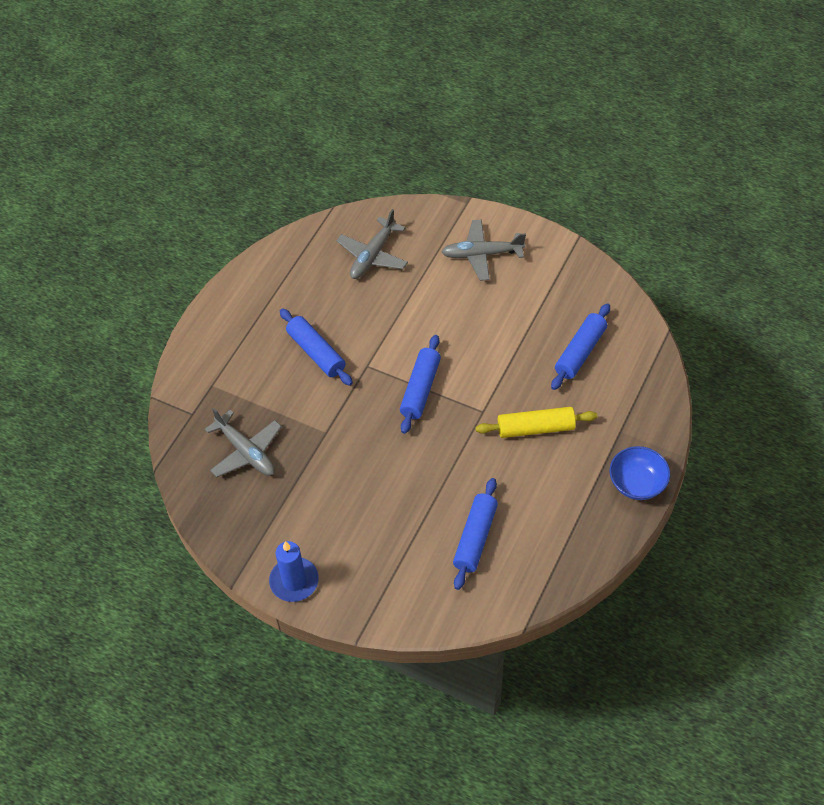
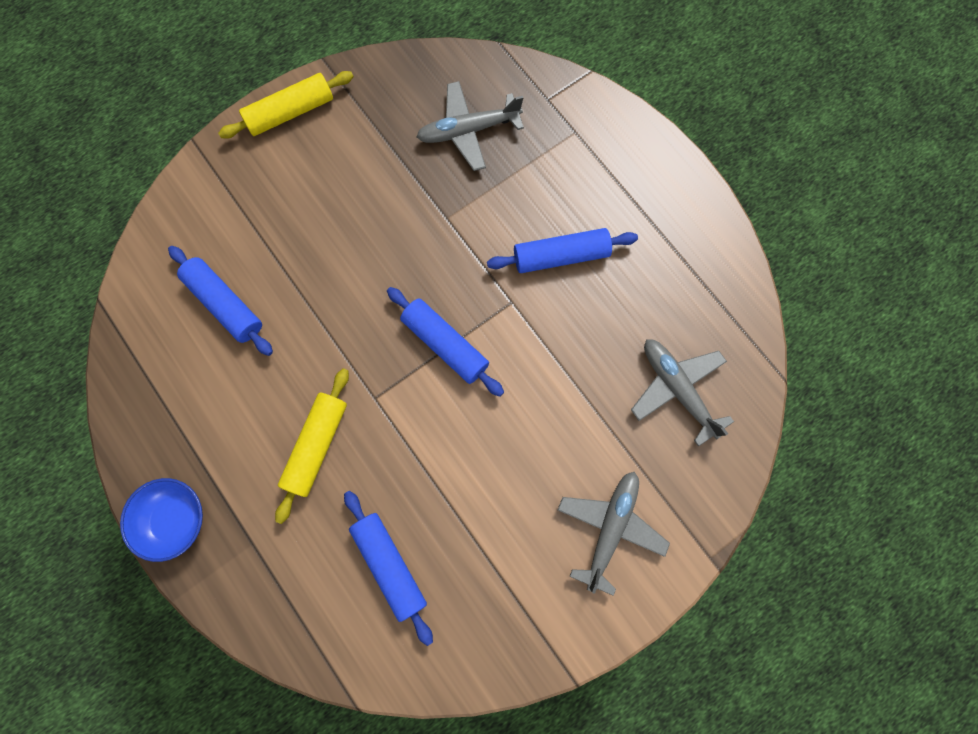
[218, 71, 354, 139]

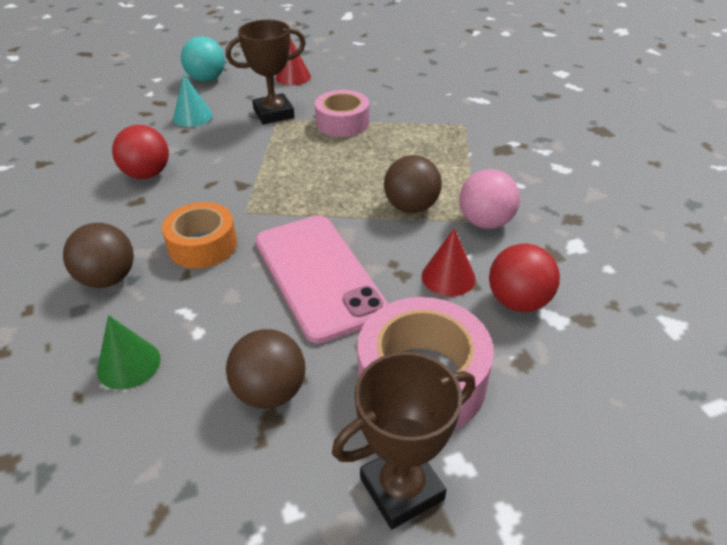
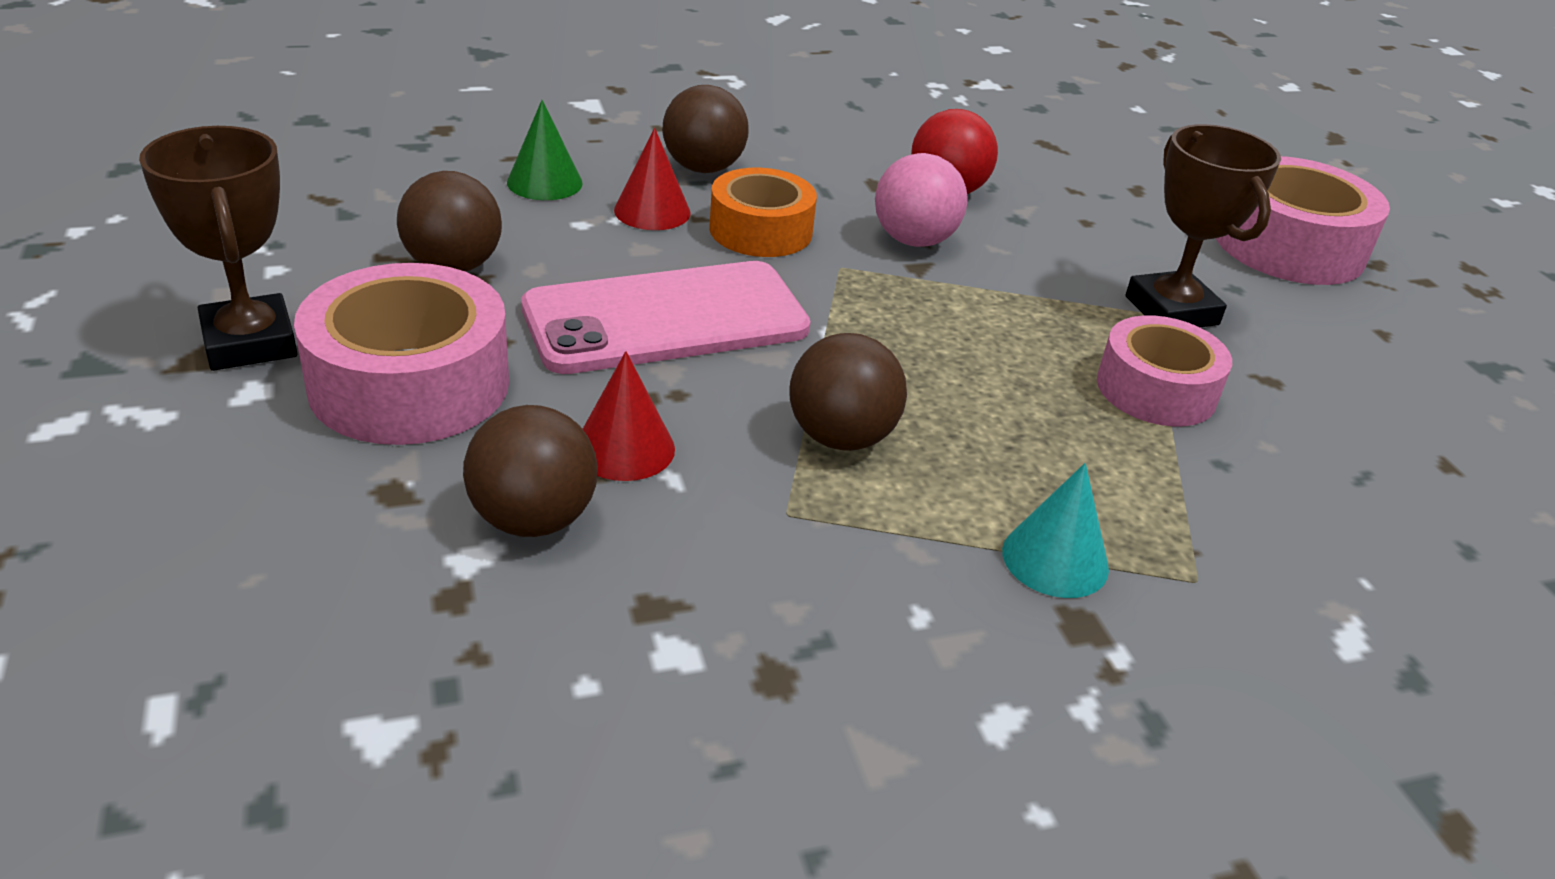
[1002, 463, 1109, 598]
[1216, 156, 1390, 285]
[614, 128, 691, 230]
[875, 153, 967, 247]
[463, 405, 598, 537]

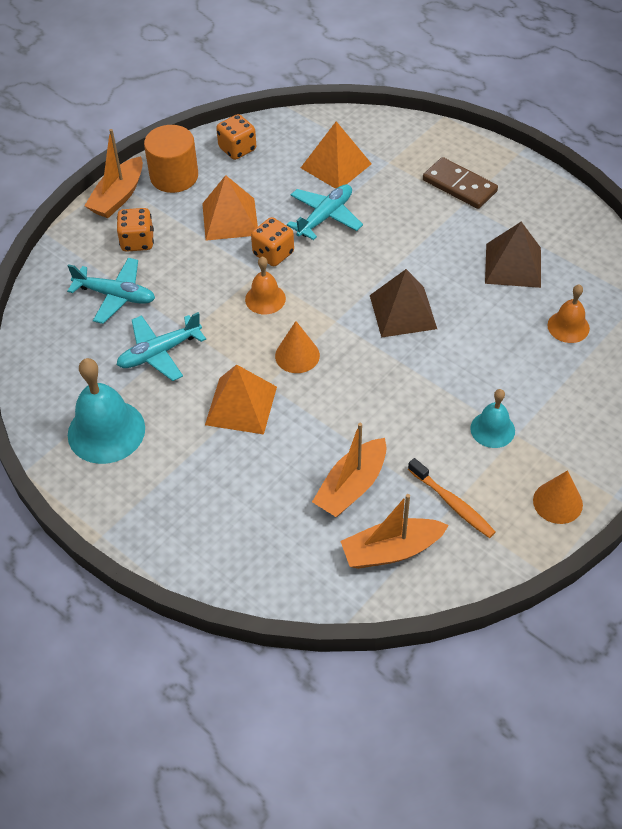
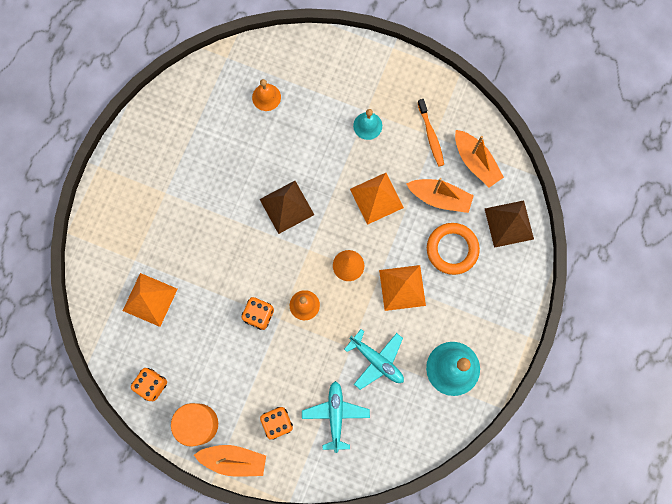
[350, 173, 404, 225]
[287, 184, 363, 240] (first image)
[418, 99, 444, 166]
[423, 157, 498, 209] (first image)
[485, 200, 534, 248]
[533, 470, 583, 524] (first image)
[427, 223, 480, 275]

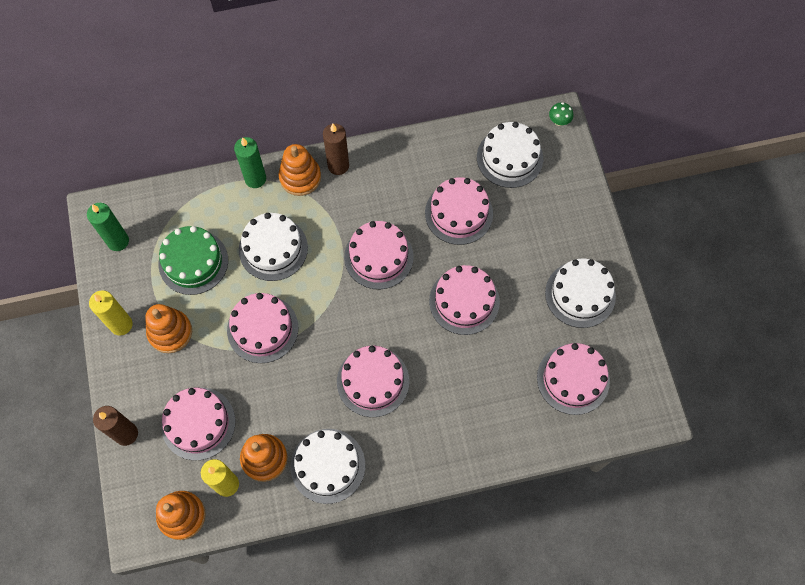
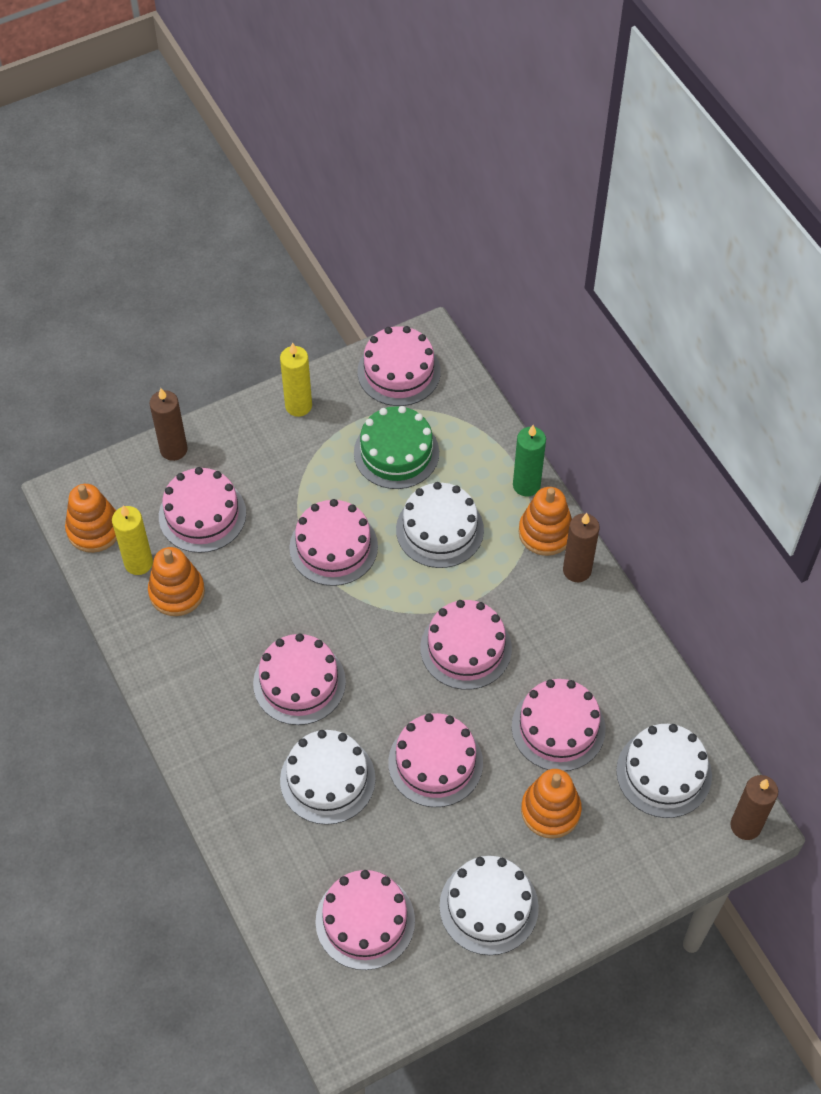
[358, 326, 441, 406]
[521, 769, 582, 839]
[280, 730, 375, 825]
[730, 775, 778, 840]

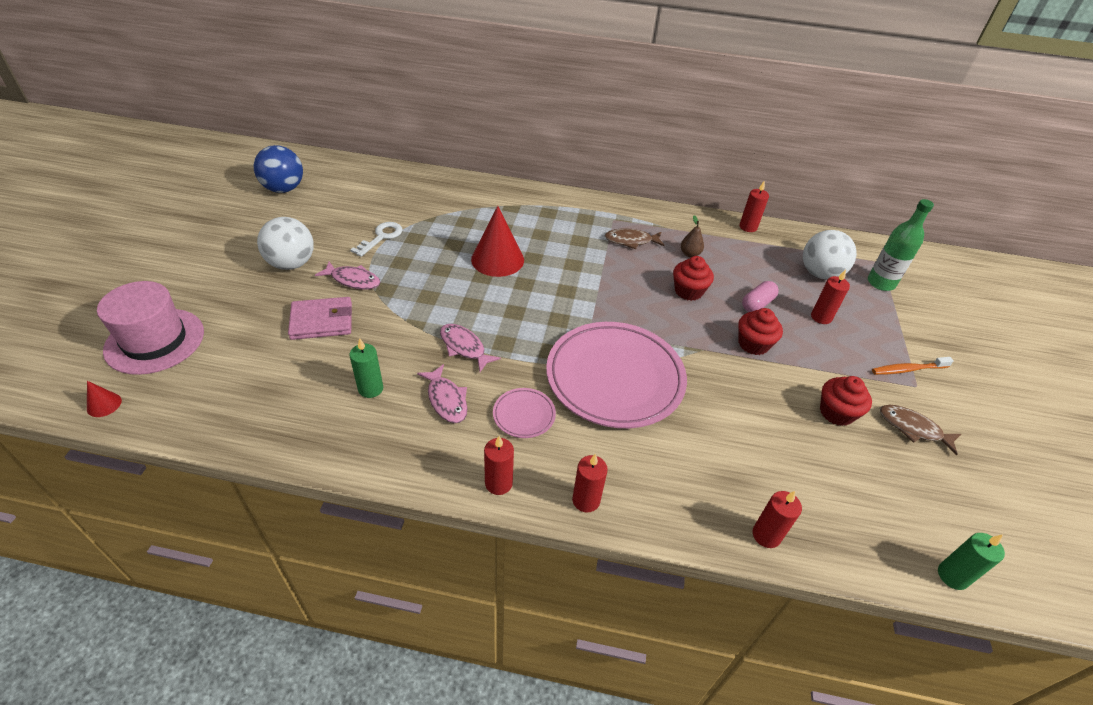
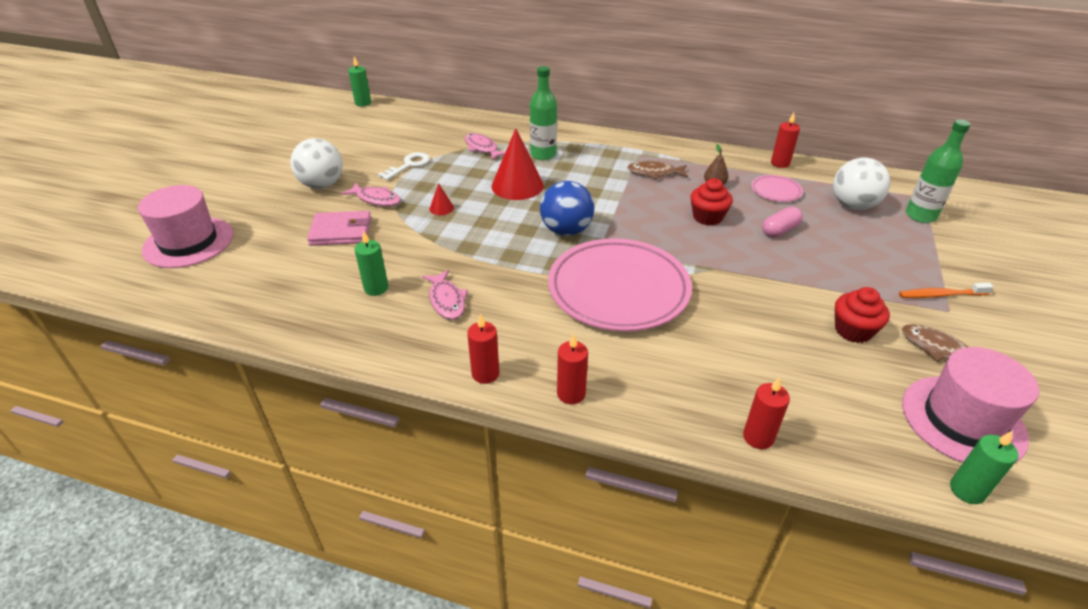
[429, 183, 454, 215]
[540, 181, 594, 236]
[465, 133, 505, 161]
[751, 175, 803, 202]
[738, 308, 783, 355] (first image)
[811, 270, 850, 324] (first image)
[348, 56, 371, 106]
[530, 66, 557, 160]
[902, 347, 1039, 463]

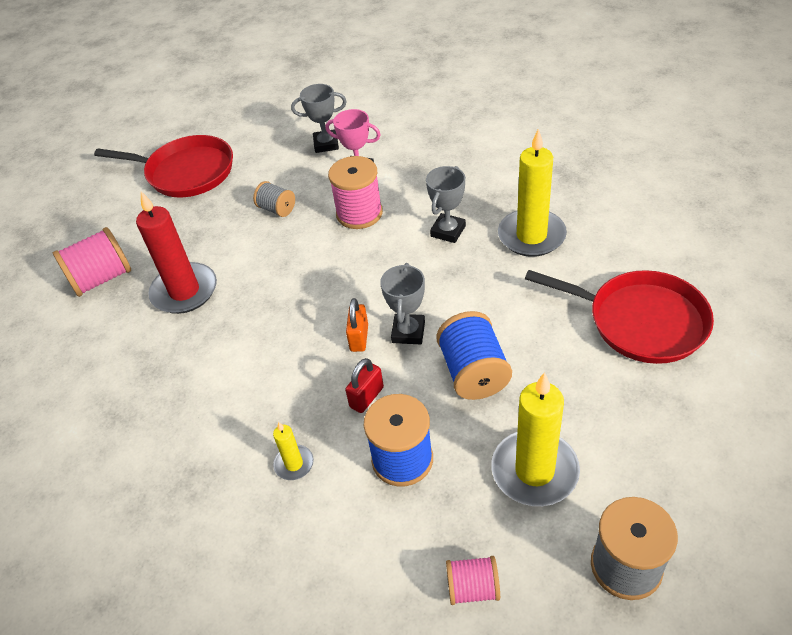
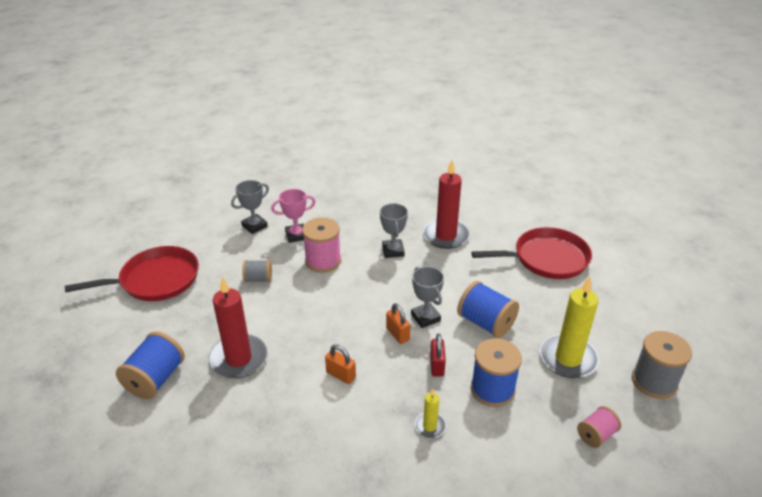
[116, 331, 185, 399]
[423, 160, 470, 249]
[325, 345, 356, 384]

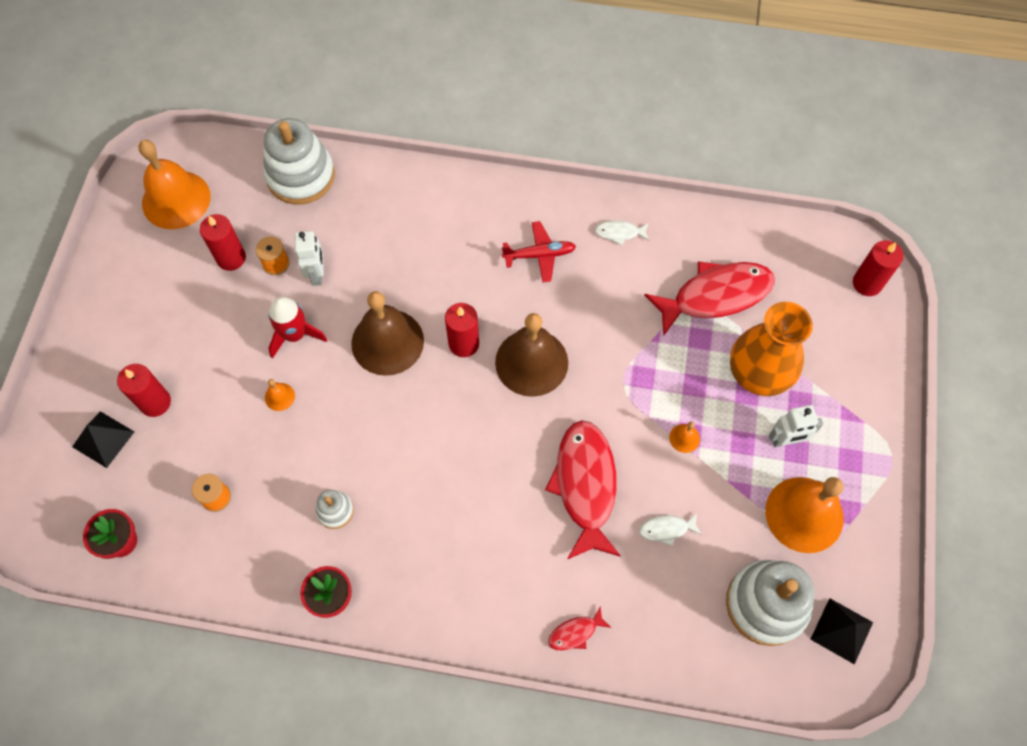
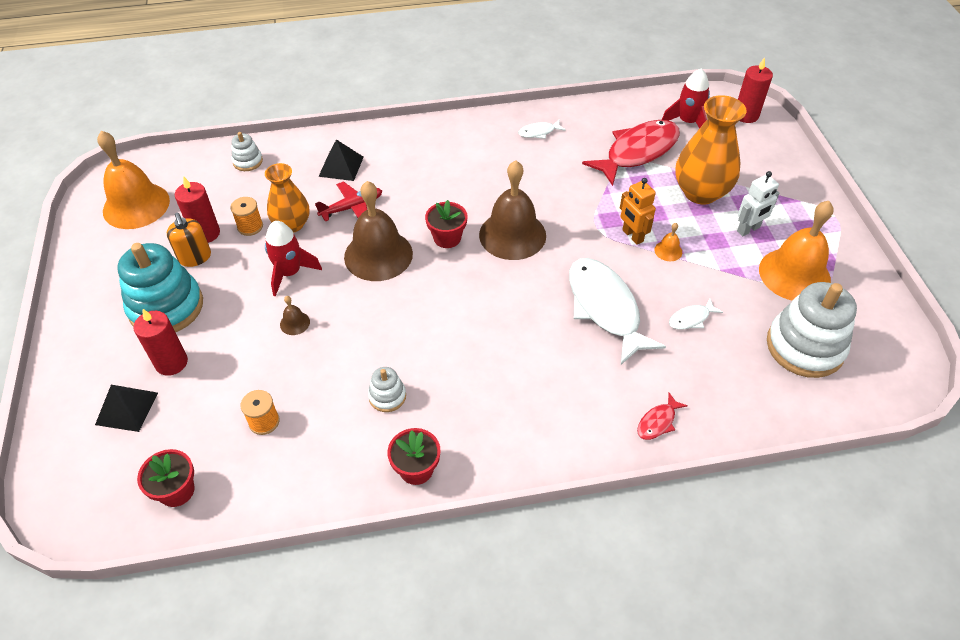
[231, 132, 263, 171]
[280, 296, 310, 335]
[265, 163, 309, 233]
[425, 200, 467, 248]
[315, 181, 382, 221]
[569, 258, 666, 365]
[318, 139, 364, 181]
[117, 243, 203, 332]
[167, 213, 211, 267]
[620, 178, 656, 245]
[662, 69, 710, 129]

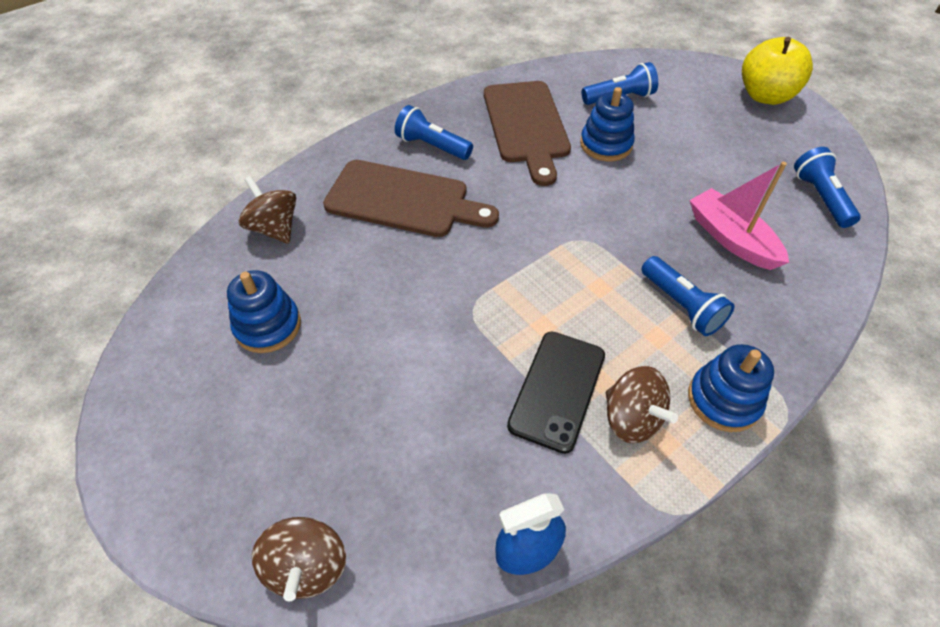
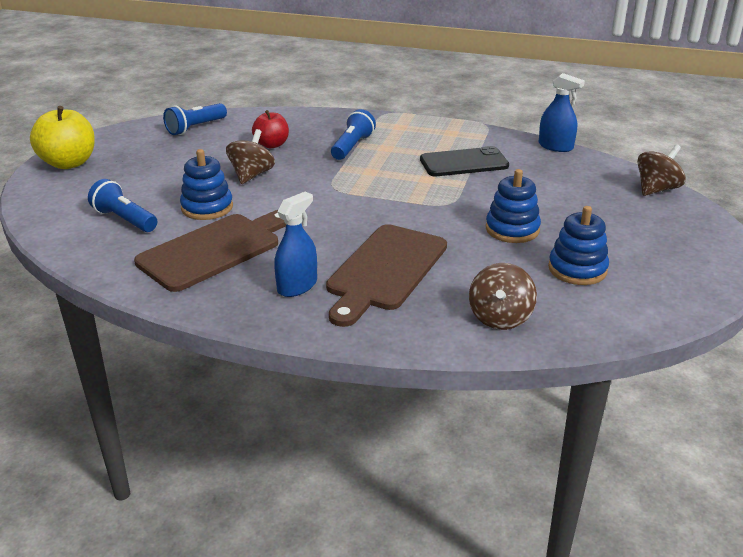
[326, 224, 447, 327]
[274, 192, 317, 297]
[226, 129, 275, 184]
[486, 169, 541, 243]
[252, 110, 289, 148]

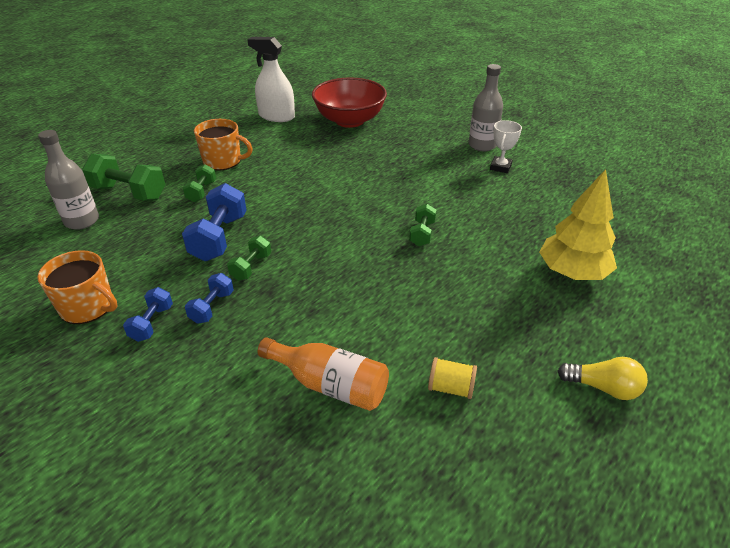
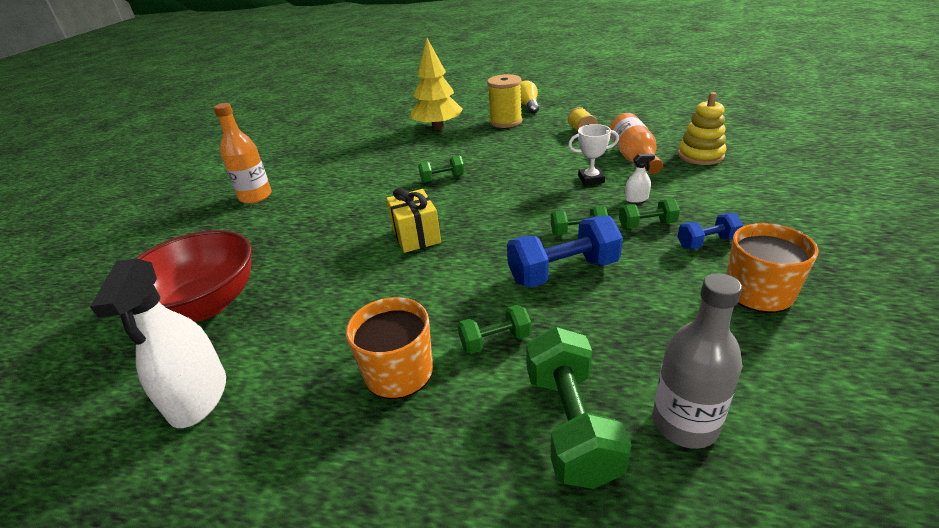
[619, 199, 680, 229]
[213, 103, 272, 204]
[568, 124, 619, 185]
[386, 188, 441, 253]
[487, 74, 522, 128]
[625, 154, 655, 203]
[678, 92, 727, 165]

